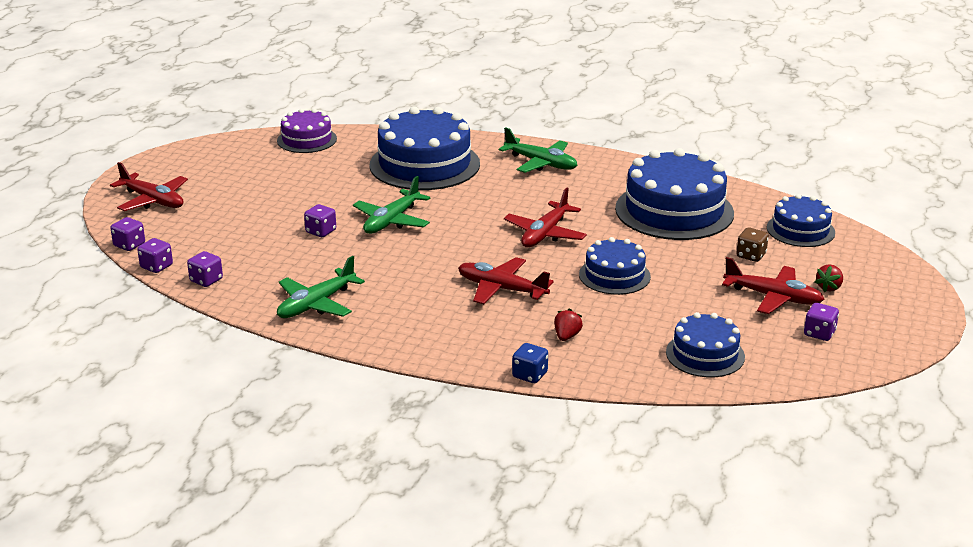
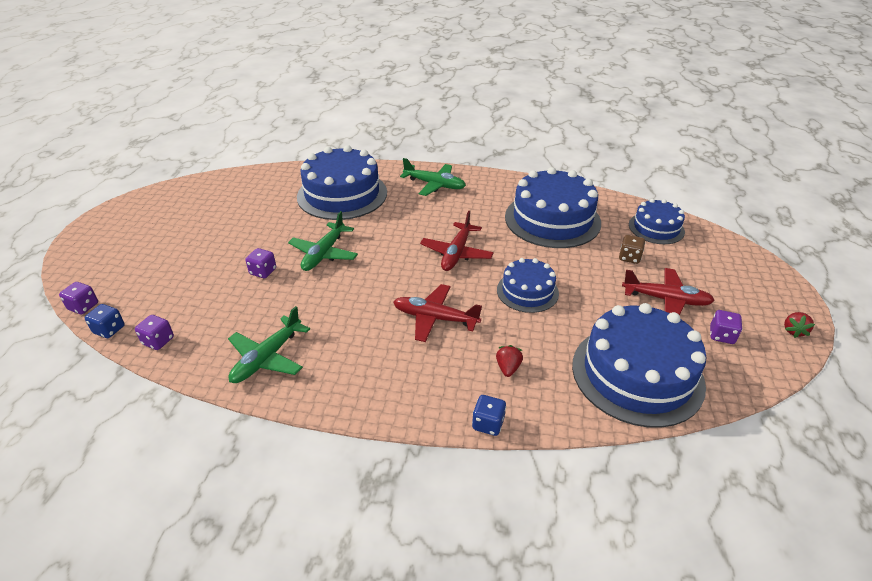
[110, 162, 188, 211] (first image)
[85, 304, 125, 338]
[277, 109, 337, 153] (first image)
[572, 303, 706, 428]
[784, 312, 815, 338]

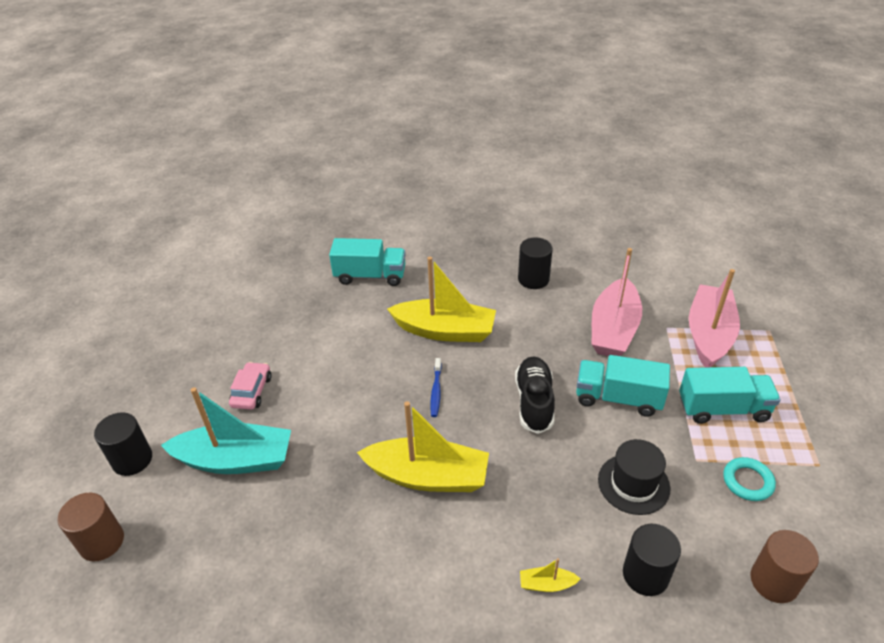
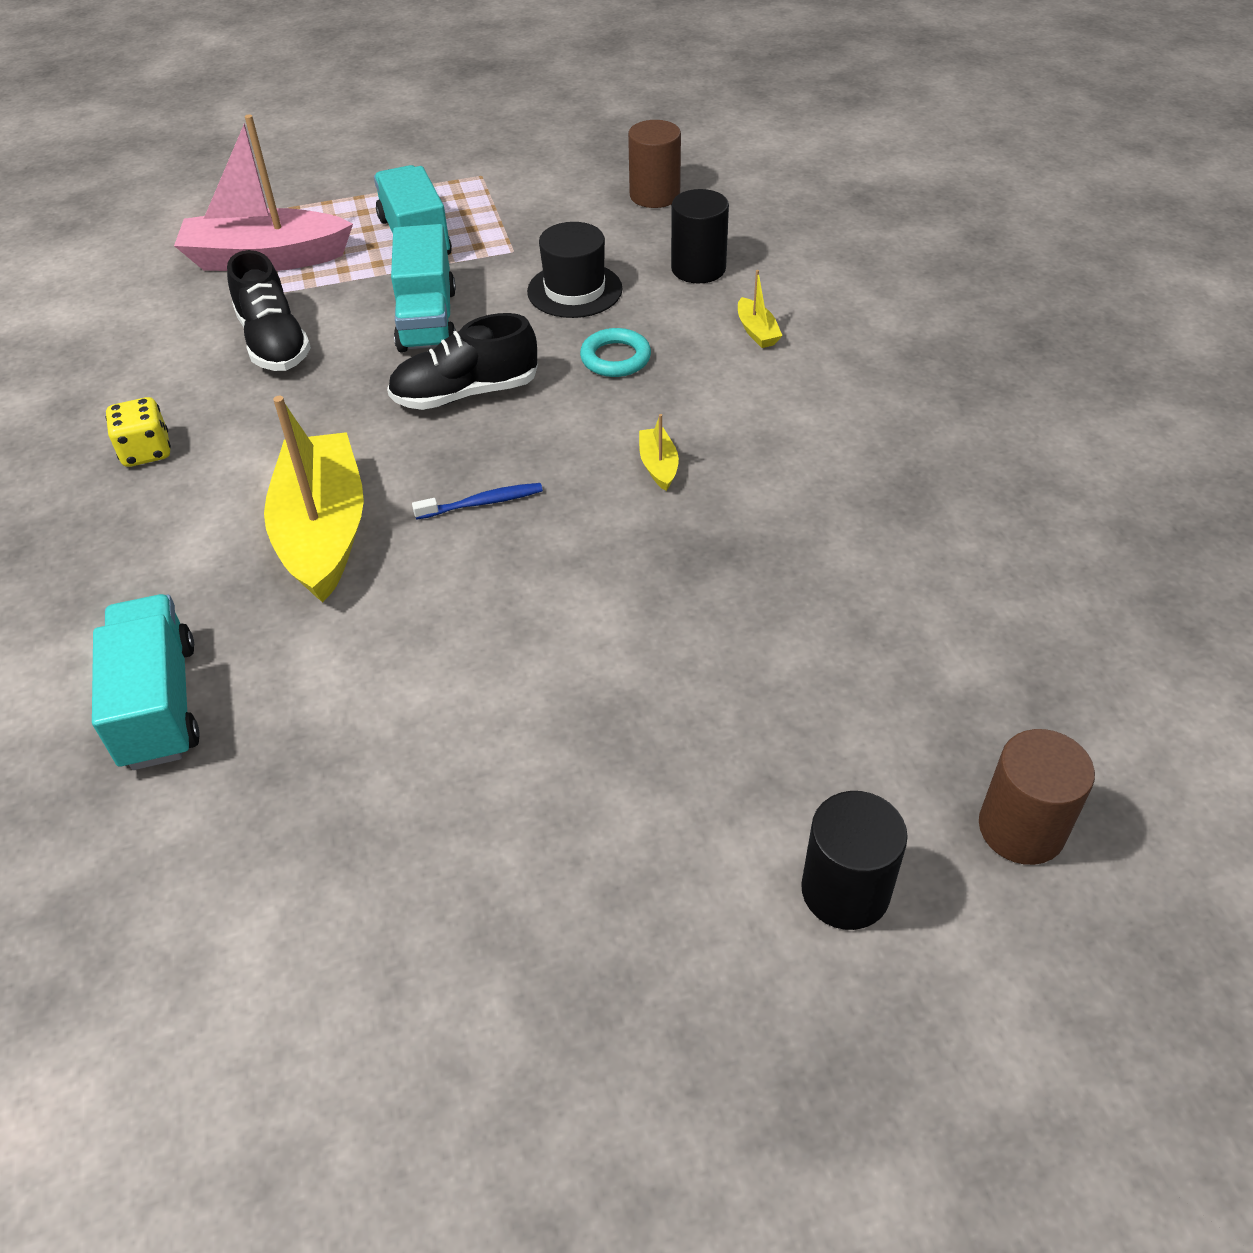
[161, 387, 291, 474] (first image)
[229, 362, 272, 410] (first image)
[639, 414, 679, 491]
[105, 397, 171, 467]
[227, 250, 311, 371]
[580, 328, 651, 377]

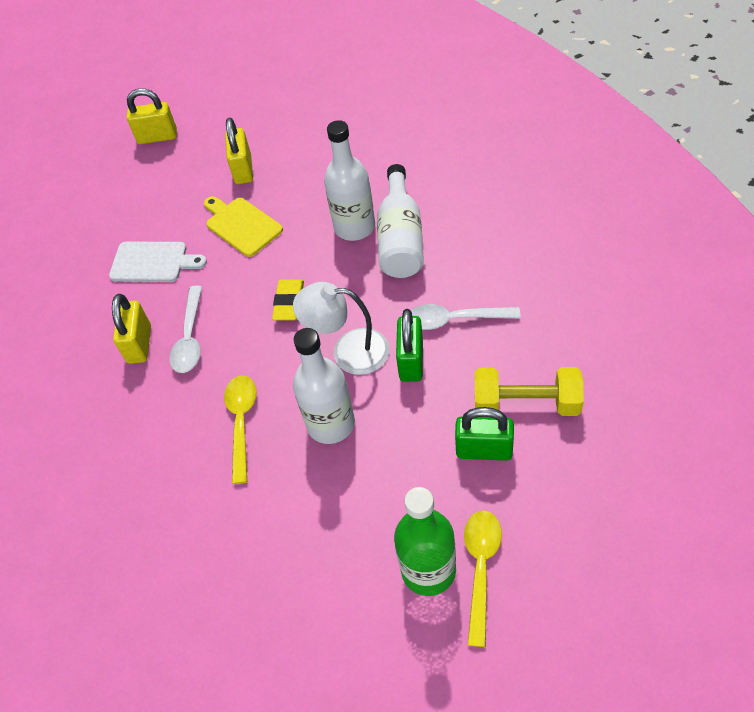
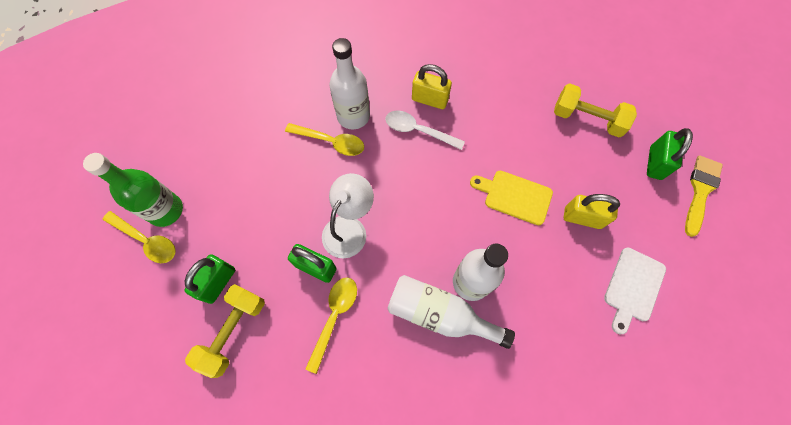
[604, 247, 666, 334]
[647, 128, 693, 180]
[470, 171, 553, 225]
[272, 279, 304, 320] (first image)
[329, 38, 370, 129]
[305, 277, 357, 374]
[554, 83, 637, 137]
[685, 155, 723, 237]

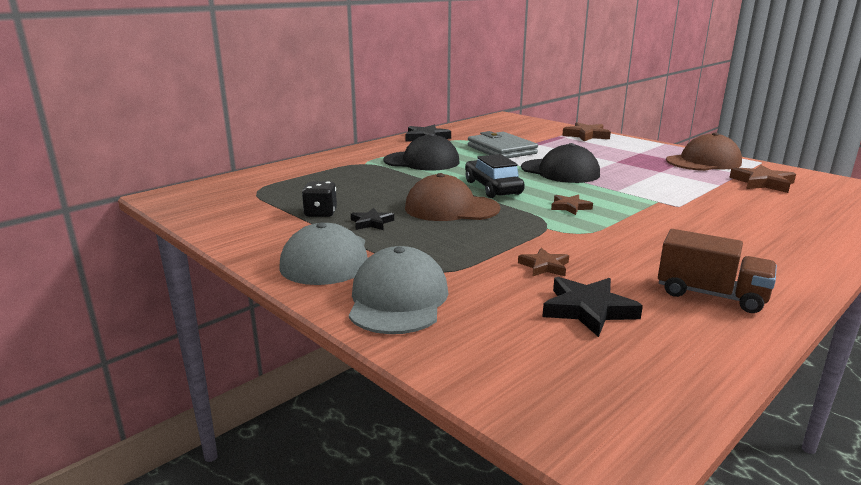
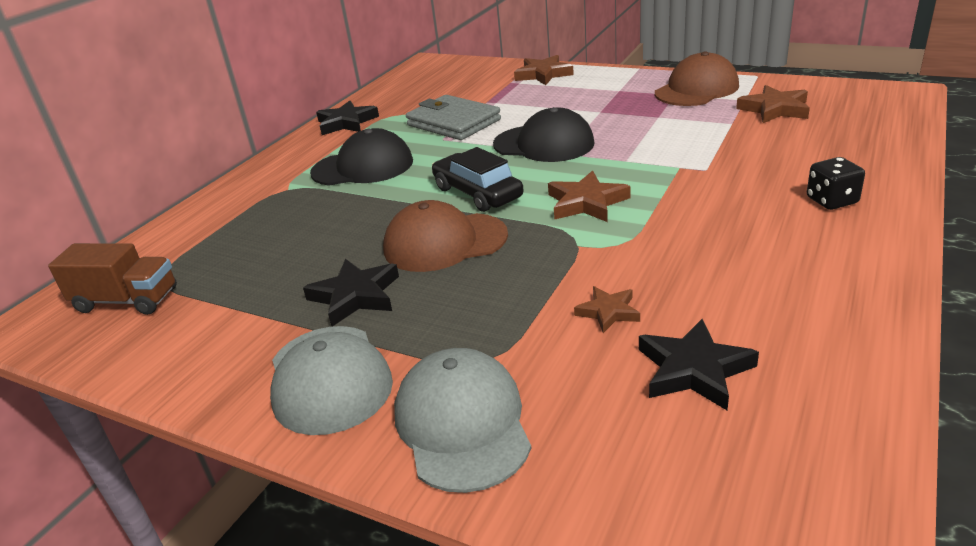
[807, 157, 865, 210]
[303, 259, 399, 327]
[548, 171, 631, 222]
[48, 243, 177, 315]

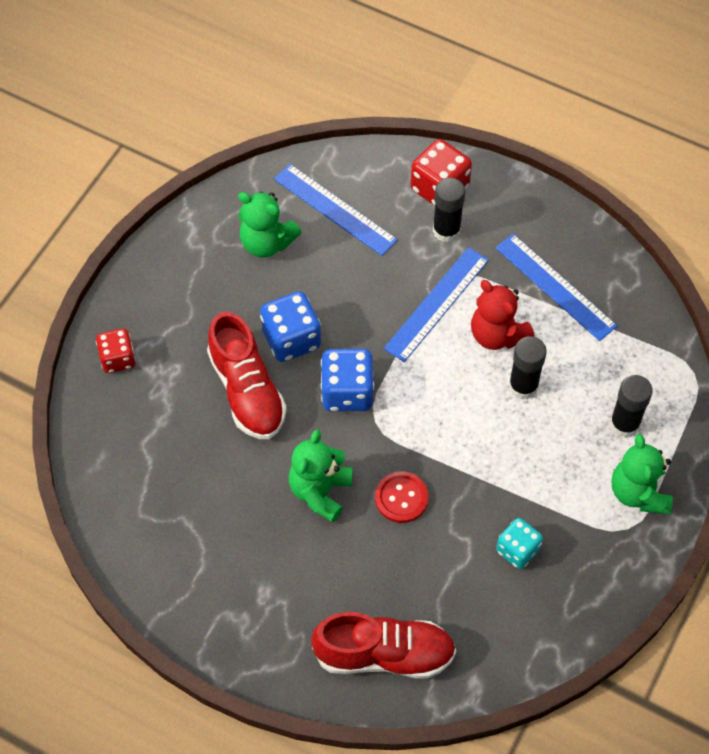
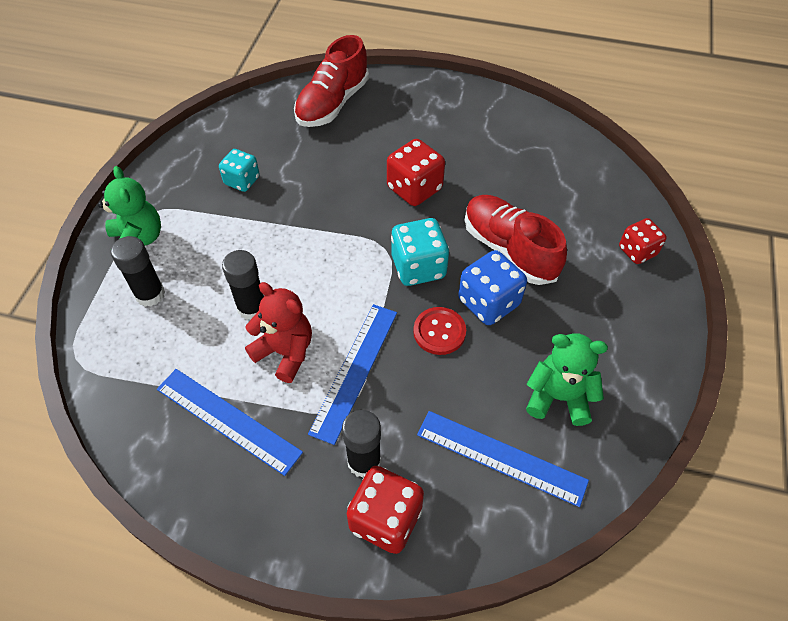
[387, 139, 445, 206]
[294, 35, 369, 127]
[391, 218, 449, 286]
[413, 307, 466, 355]

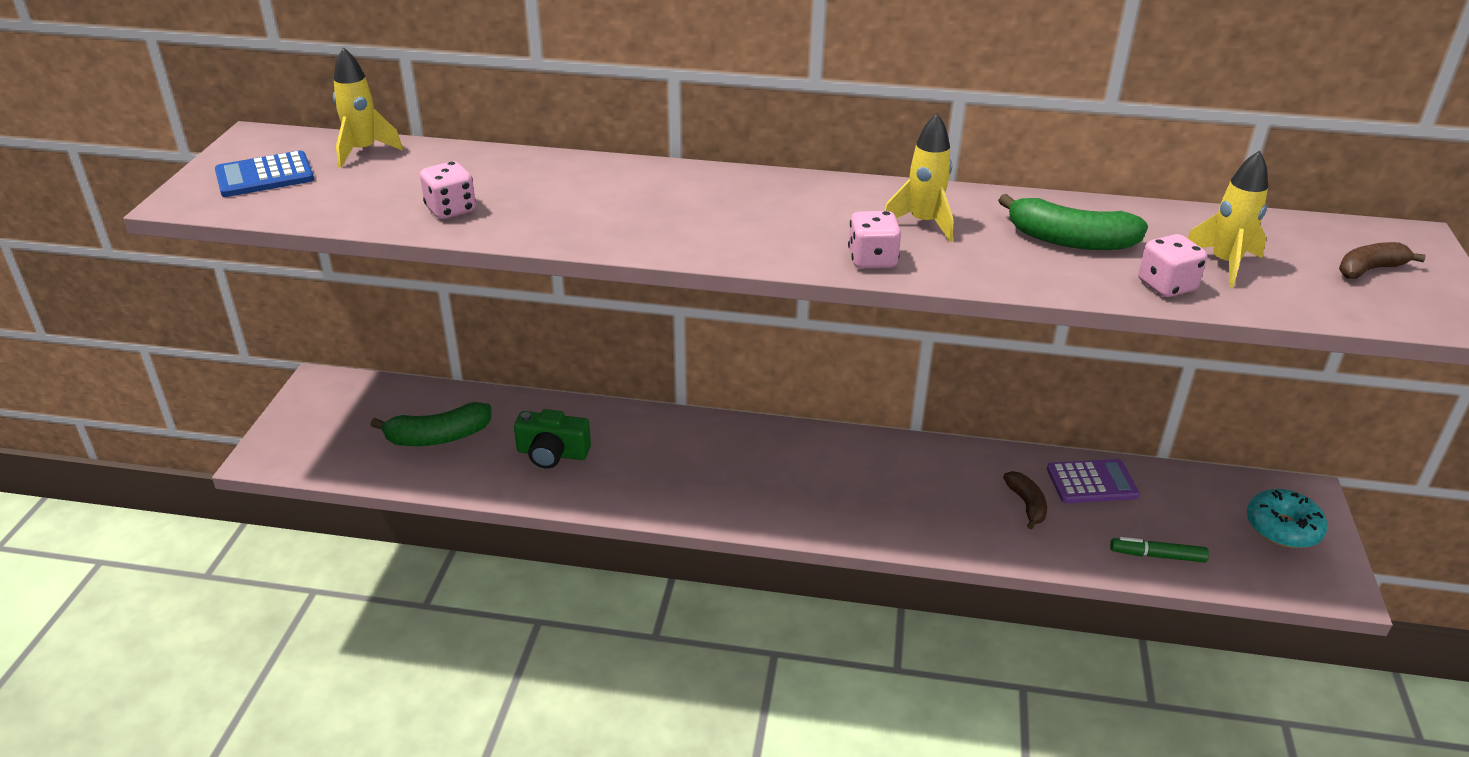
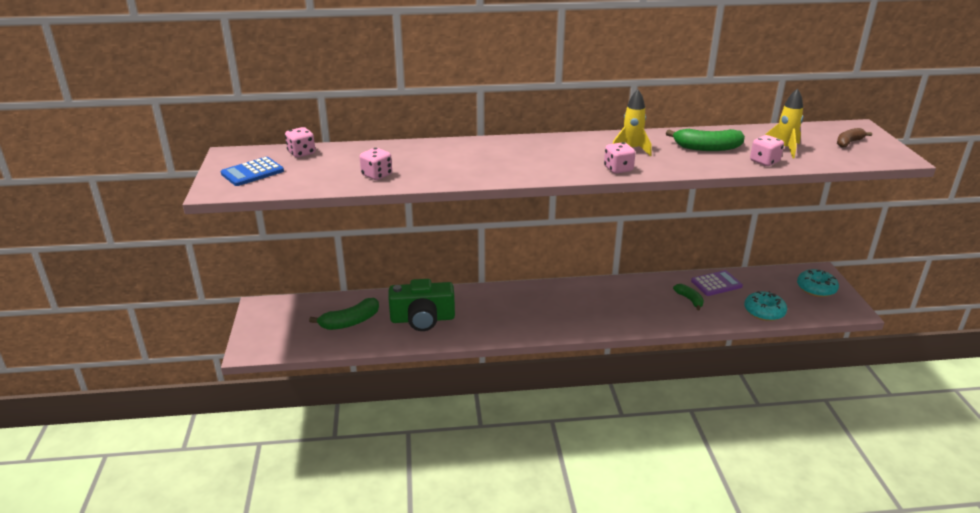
[285, 127, 315, 158]
[389, 279, 455, 331]
[673, 284, 704, 310]
[744, 291, 787, 321]

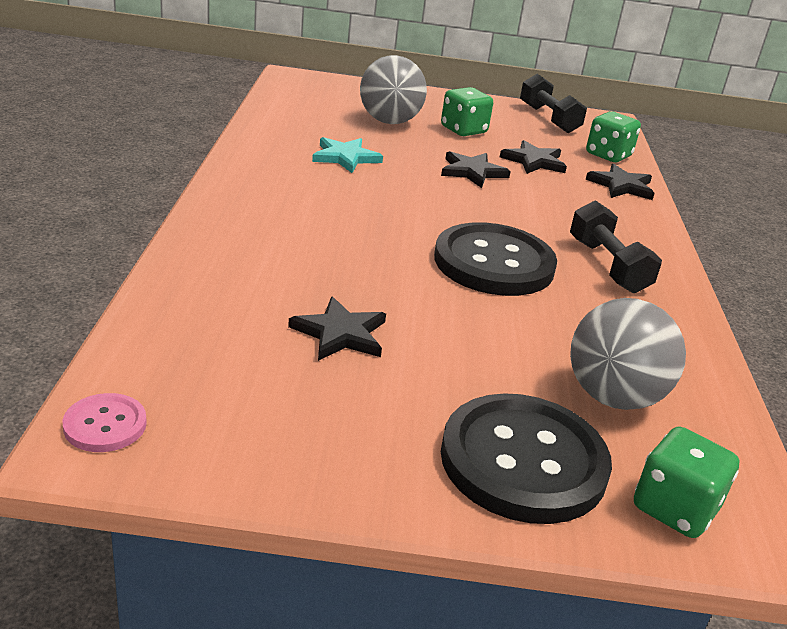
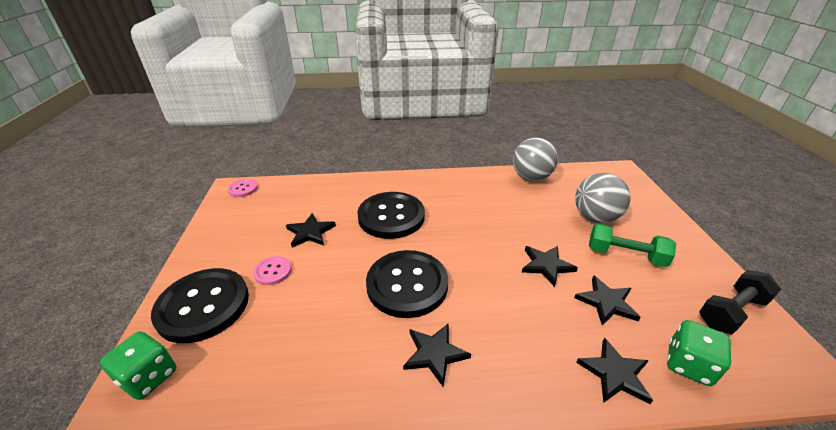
[312, 137, 383, 173] (first image)
[589, 223, 676, 267]
[403, 323, 471, 387]
[513, 137, 558, 181]
[253, 256, 292, 285]
[357, 192, 425, 239]

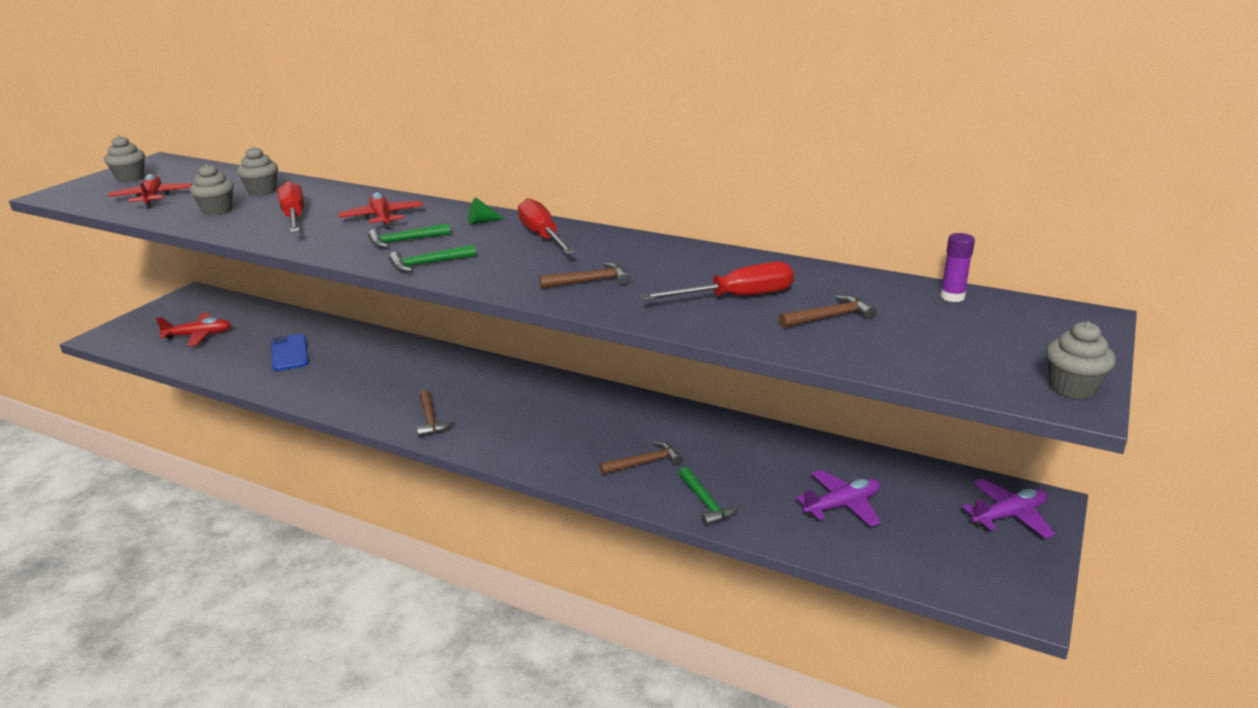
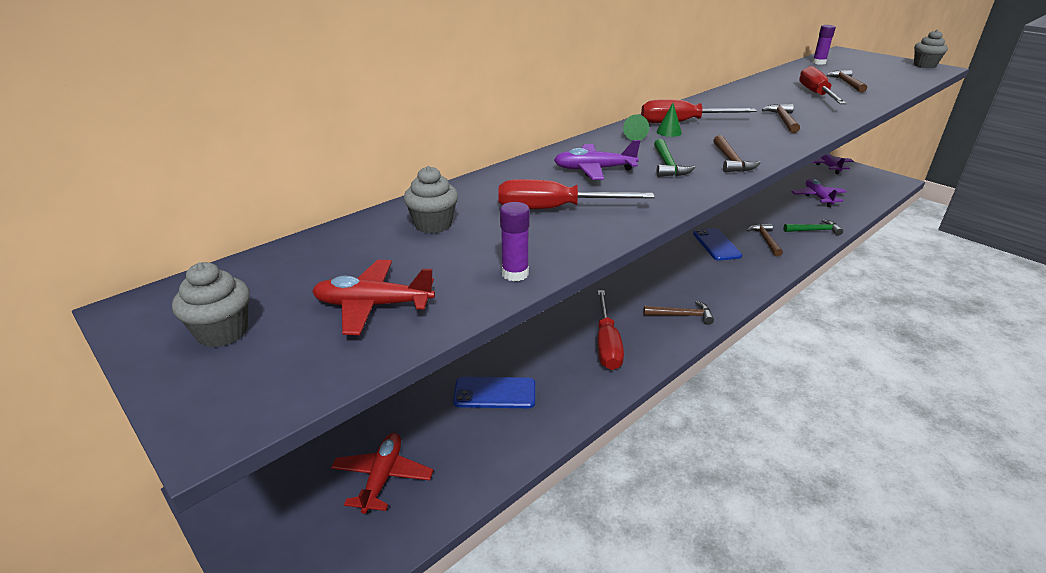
[190, 164, 234, 216] (first image)
[554, 140, 640, 180]
[713, 135, 760, 172]
[500, 202, 530, 282]
[598, 290, 624, 370]
[656, 103, 682, 137]
[693, 228, 742, 261]

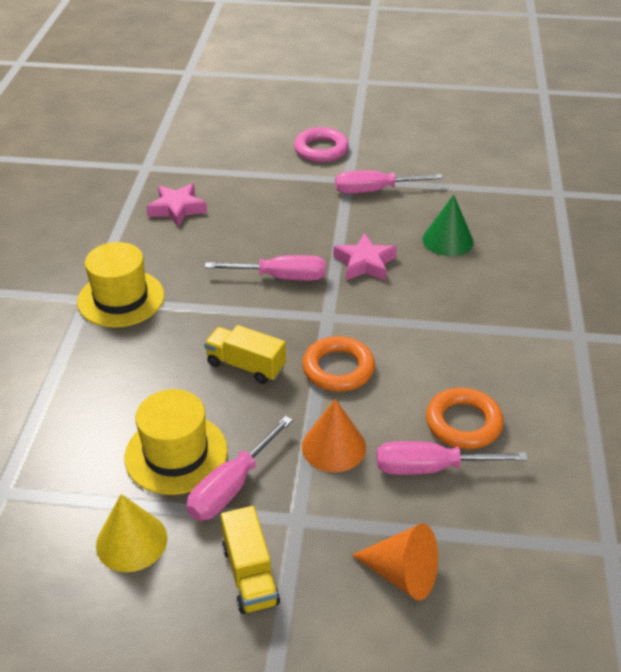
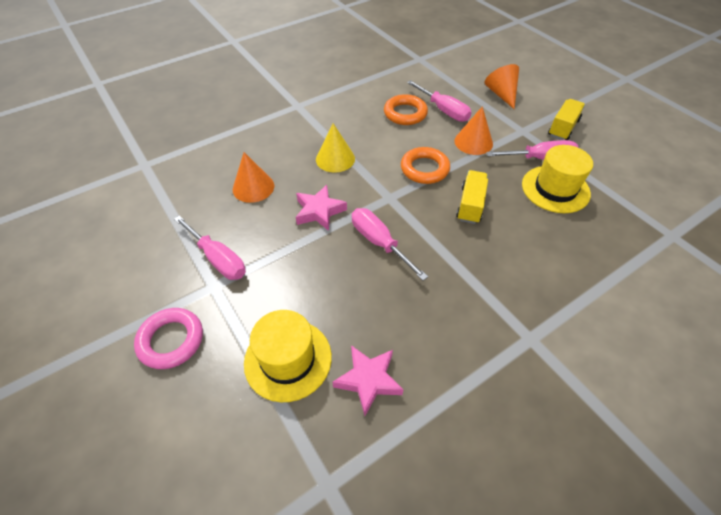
[244, 310, 332, 402]
[316, 123, 355, 173]
[456, 170, 488, 224]
[233, 152, 274, 203]

